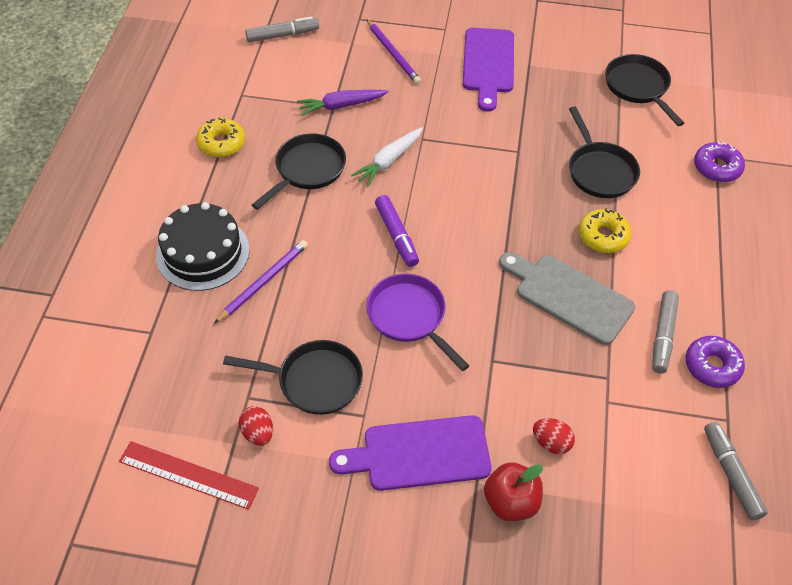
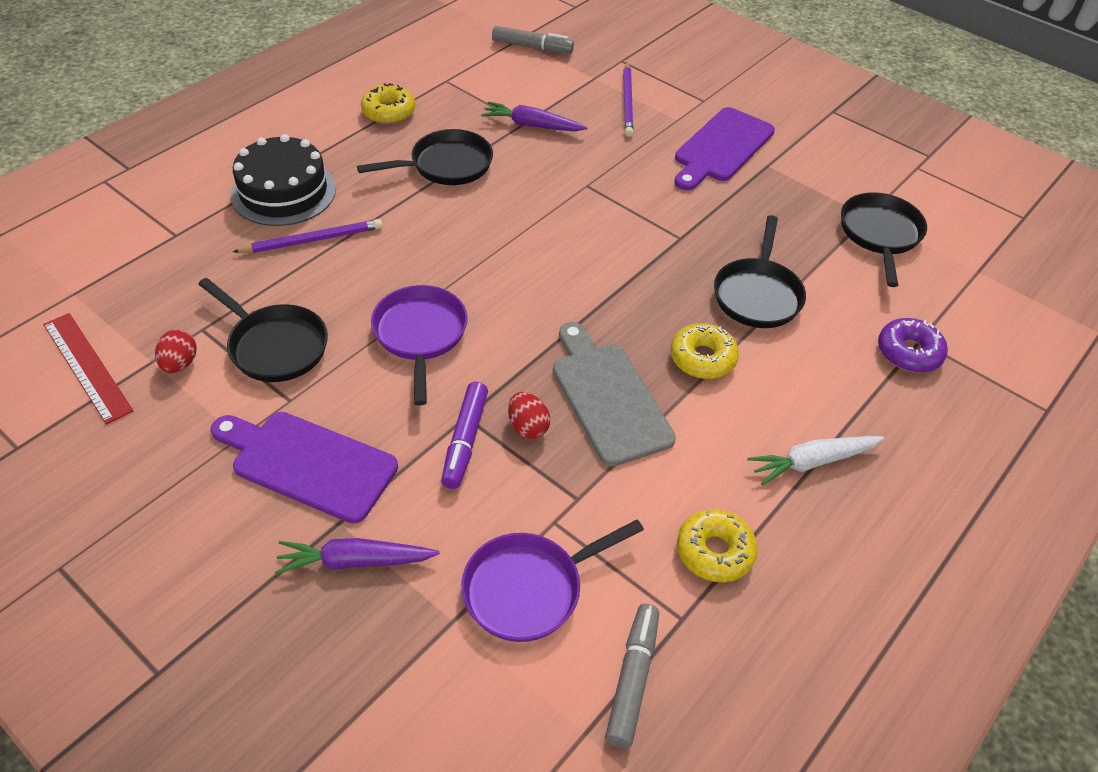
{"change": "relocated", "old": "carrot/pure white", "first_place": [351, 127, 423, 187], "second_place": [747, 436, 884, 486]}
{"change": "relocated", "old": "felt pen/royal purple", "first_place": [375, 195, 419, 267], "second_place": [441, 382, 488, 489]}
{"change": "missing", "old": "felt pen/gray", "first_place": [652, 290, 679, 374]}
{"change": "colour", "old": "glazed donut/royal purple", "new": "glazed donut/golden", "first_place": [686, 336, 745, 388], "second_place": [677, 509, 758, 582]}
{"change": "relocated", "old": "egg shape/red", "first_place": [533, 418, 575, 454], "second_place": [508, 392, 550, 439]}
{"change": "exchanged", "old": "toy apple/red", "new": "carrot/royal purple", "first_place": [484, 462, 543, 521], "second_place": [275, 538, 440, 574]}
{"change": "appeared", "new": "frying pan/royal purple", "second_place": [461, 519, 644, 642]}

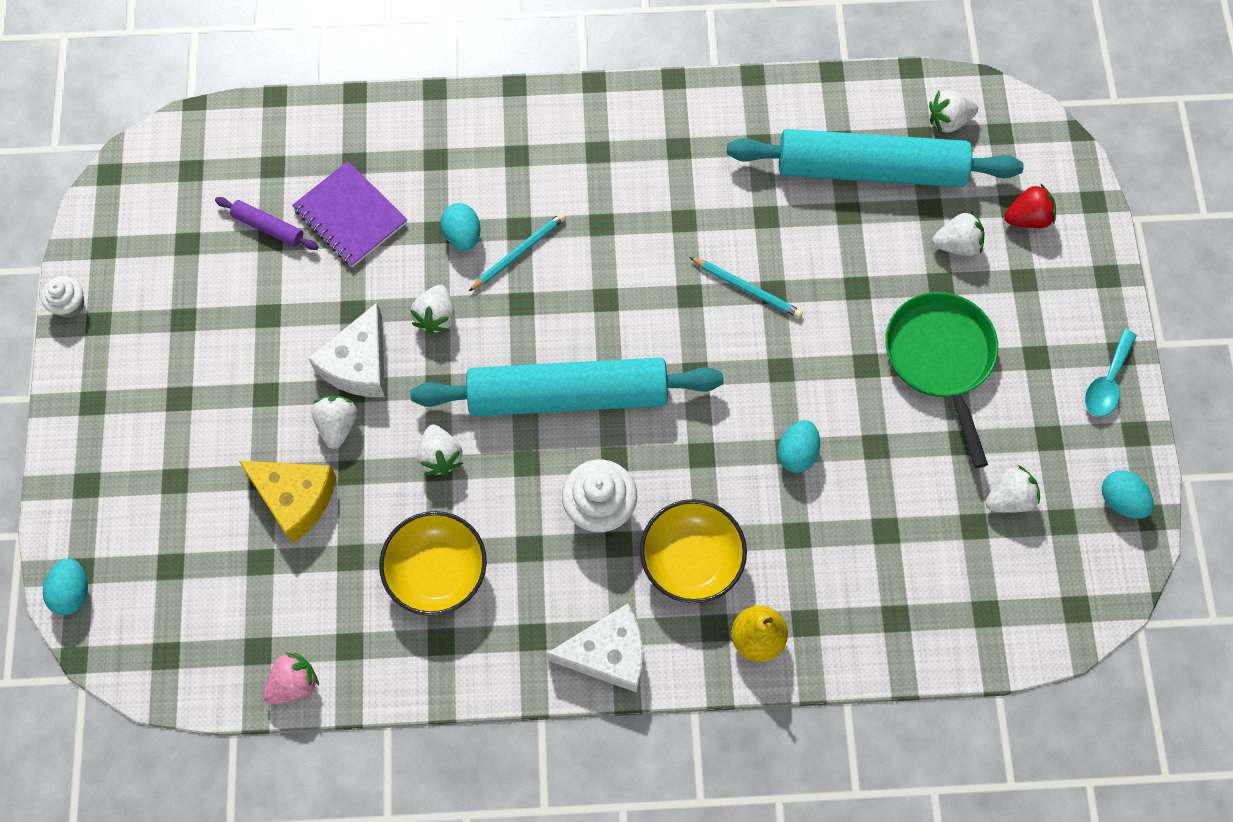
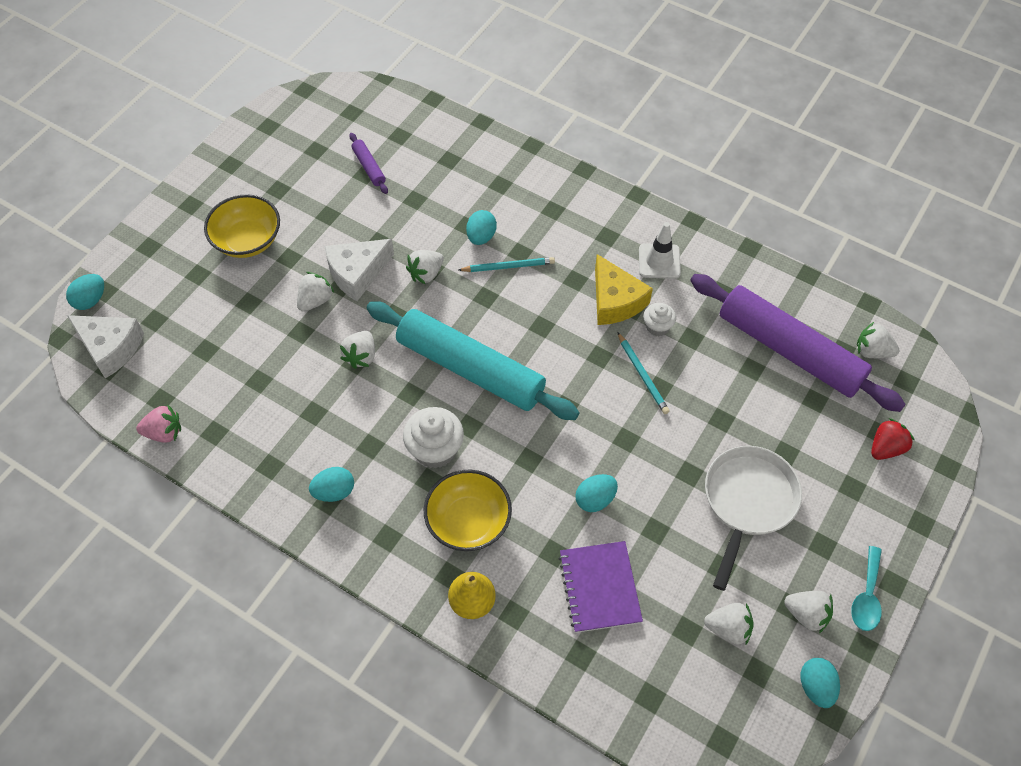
{"change": "colour", "old": "dough roller/teal", "new": "dough roller/royal purple", "first_place": [727, 129, 1024, 187], "second_place": [690, 274, 906, 412]}
{"change": "relocated", "old": "notepad/royal purple", "first_place": [292, 161, 407, 267], "second_place": [559, 541, 643, 633]}
{"change": "spun", "old": "berry/red", "first_place": [1004, 183, 1056, 228], "second_place": [871, 418, 915, 460], "degrees": -60}
{"change": "relocated", "old": "berry/pure white", "first_place": [932, 210, 984, 256], "second_place": [784, 591, 833, 633]}
{"change": "relocated", "old": "fairy cake/pure white", "first_place": [41, 276, 84, 318], "second_place": [643, 303, 676, 336]}
{"change": "colour", "old": "frying pan/leaf-green", "new": "frying pan/pure white", "first_place": [885, 292, 998, 468], "second_place": [705, 446, 802, 591]}
{"change": "spun", "old": "tablespoon/teal", "first_place": [1085, 329, 1137, 417], "second_place": [851, 546, 882, 631], "degrees": -45}
{"change": "relocated", "old": "piece of cheese/golden", "first_place": [239, 461, 336, 543], "second_place": [595, 254, 653, 325]}
{"change": "relocated", "old": "serving bowl/golden", "first_place": [379, 511, 487, 616], "second_place": [204, 195, 280, 258]}
{"change": "relocated", "old": "piece of cheese/pure white", "first_place": [546, 604, 643, 693], "second_place": [67, 315, 144, 378]}
{"change": "appeared", "new": "safety cone/pure white", "second_place": [639, 222, 681, 279]}
{"change": "appeared", "new": "egg shape/teal", "second_place": [309, 467, 354, 502]}

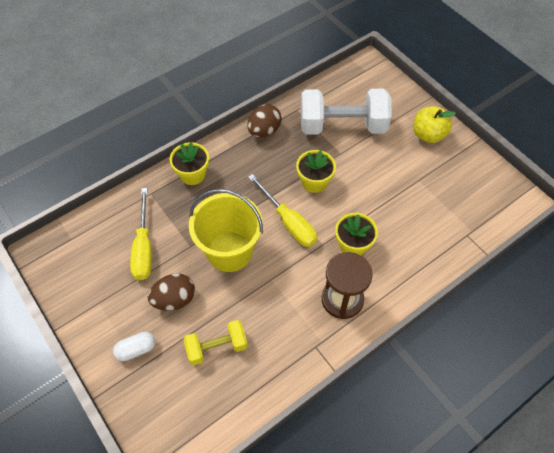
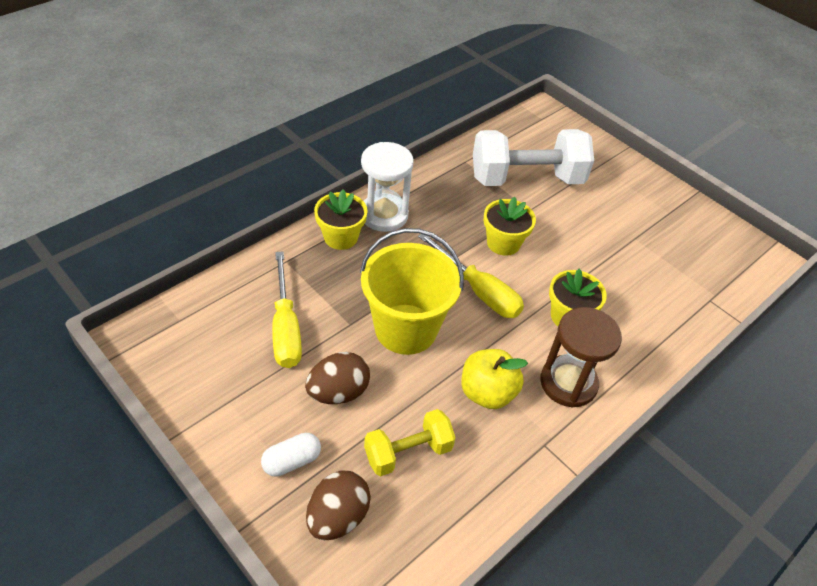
{"change": "relocated", "old": "egg shape/brown", "first_place": [248, 104, 282, 137], "second_place": [306, 470, 371, 540]}
{"change": "relocated", "old": "toy apple/golden", "first_place": [413, 106, 456, 143], "second_place": [461, 349, 528, 409]}
{"change": "appeared", "new": "sand timer/pure white", "second_place": [361, 142, 414, 232]}

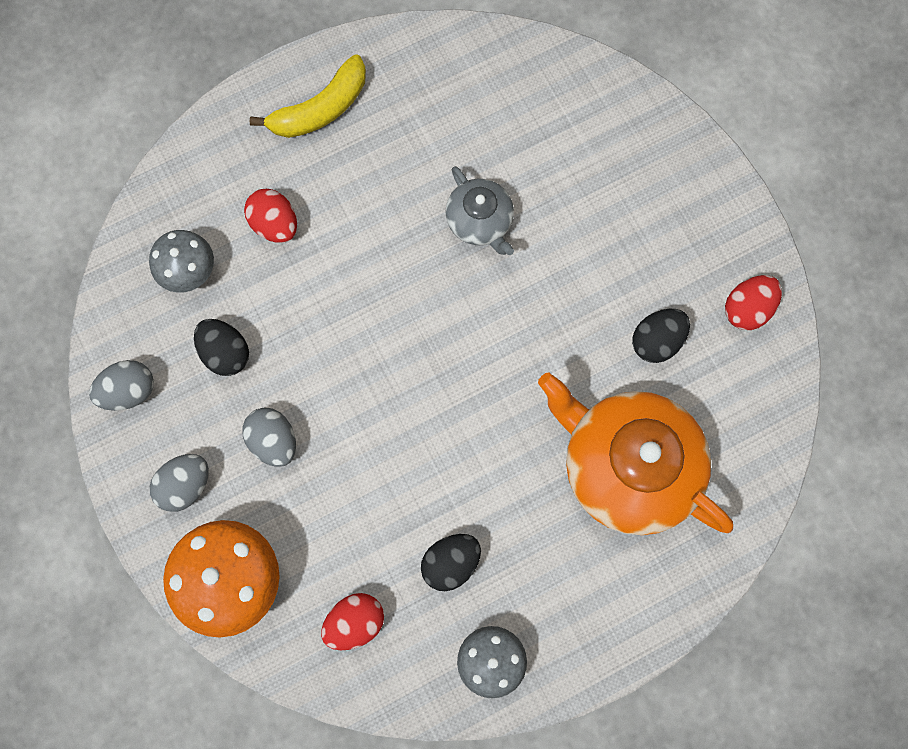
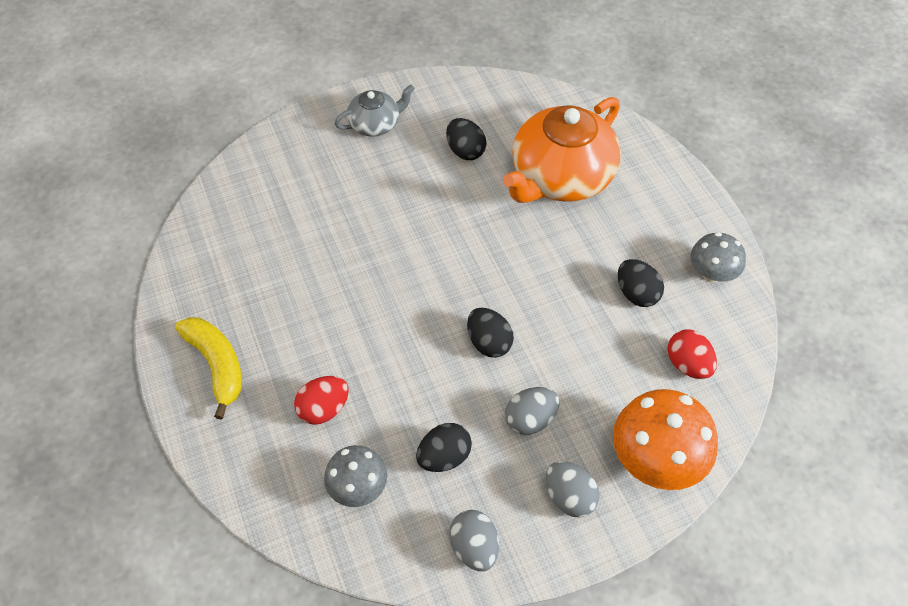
{"change": "relocated", "old": "tea pot/gray", "first_place": [445, 166, 514, 255], "second_place": [335, 85, 415, 137]}
{"change": "missing", "old": "egg shape/red", "first_place": [725, 275, 782, 330]}
{"change": "appeared", "new": "egg shape/black", "second_place": [467, 308, 514, 358]}

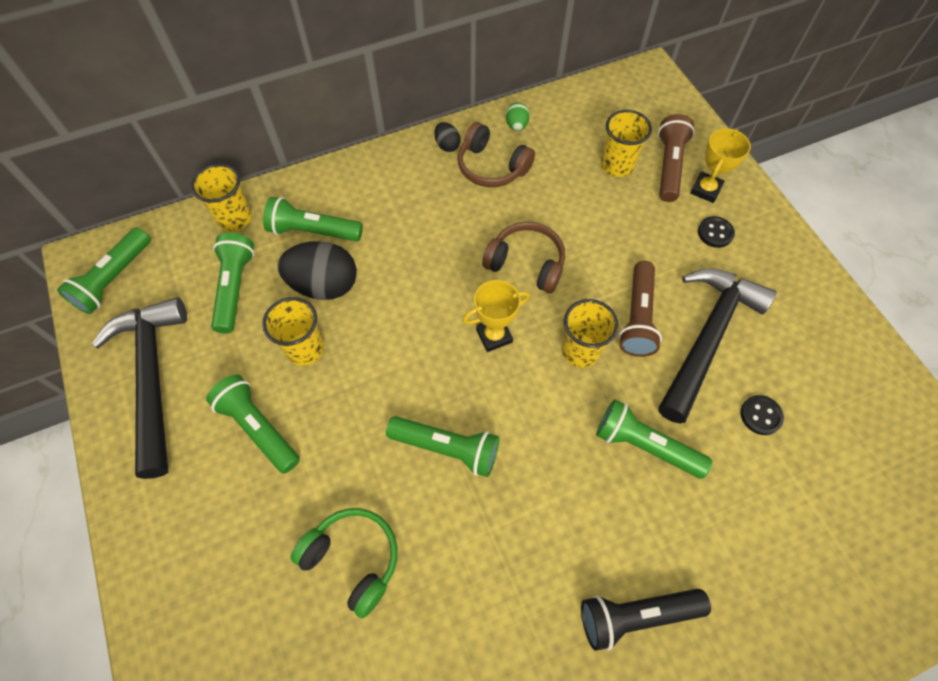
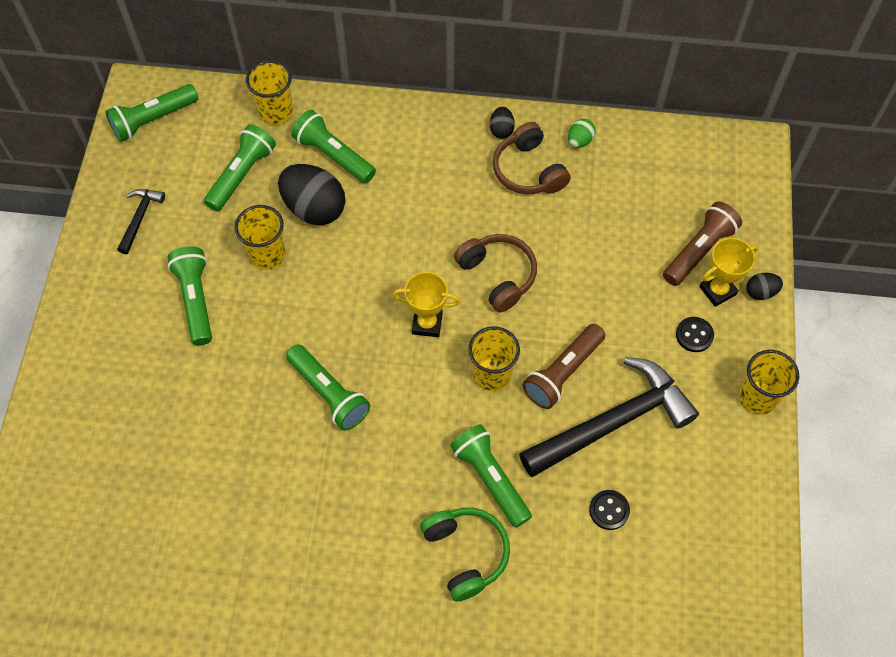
{"change": "relocated", "old": "cup/golden", "first_place": [601, 110, 652, 177], "second_place": [739, 350, 799, 414]}
{"change": "size", "old": "claw hammer/black", "first_place": [92, 297, 187, 479], "second_place": [117, 189, 165, 254], "factor": 0.46}
{"change": "relocated", "old": "over-ear headphones/leaf-green", "first_place": [291, 508, 398, 618], "second_place": [420, 508, 510, 602]}
{"change": "missing", "old": "torch/black", "first_place": [581, 589, 711, 651]}
{"change": "appeared", "new": "egg shape/black", "second_place": [746, 273, 783, 300]}

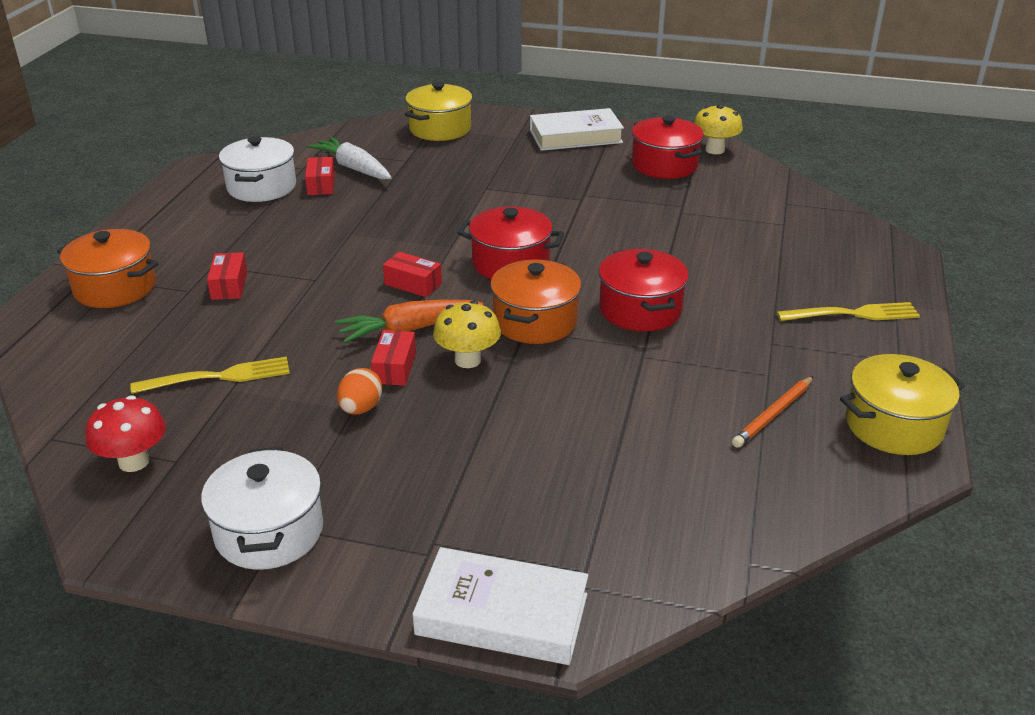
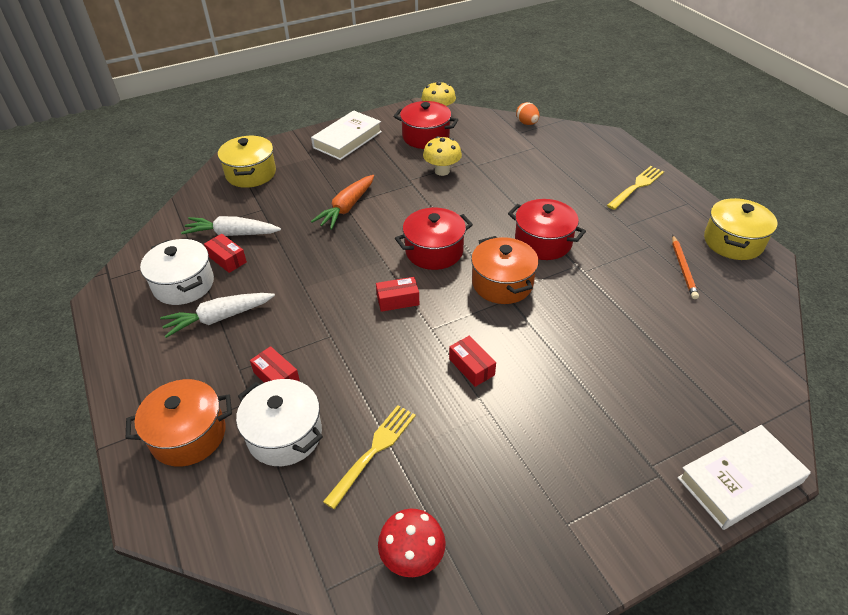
{"change": "relocated", "old": "carrot/orange-coloured", "first_place": [335, 299, 484, 343], "second_place": [311, 175, 374, 230]}
{"change": "relocated", "old": "toadstool/golden", "first_place": [433, 301, 501, 368], "second_place": [423, 136, 462, 176]}
{"change": "relocated", "old": "egg shape/orange-coloured", "first_place": [337, 368, 382, 414], "second_place": [516, 102, 539, 125]}
{"change": "relocated", "old": "stockpot/pure white", "first_place": [201, 447, 323, 570], "second_place": [236, 379, 323, 466]}
{"change": "appeared", "new": "carrot/pure white", "second_place": [160, 293, 275, 338]}

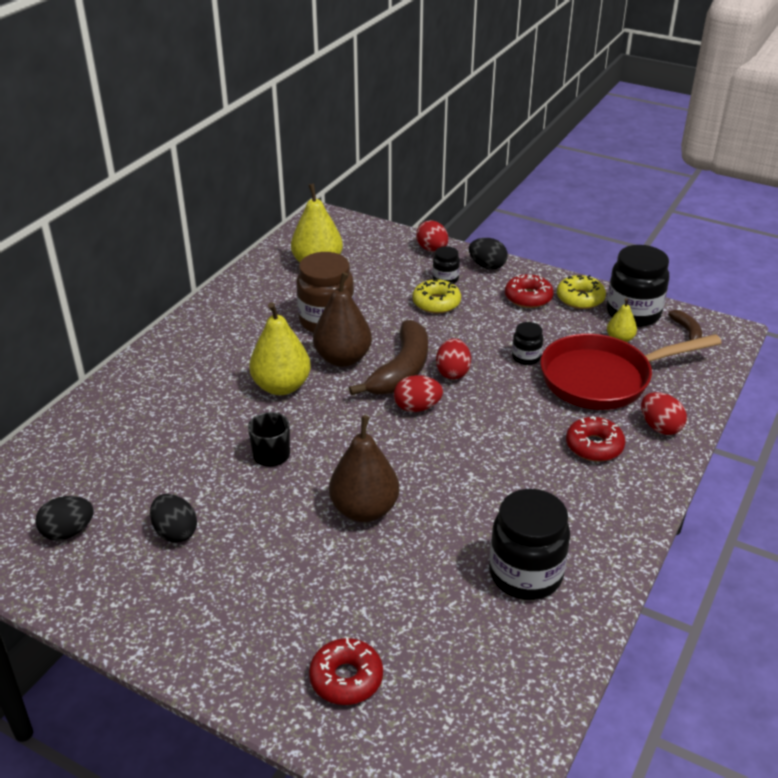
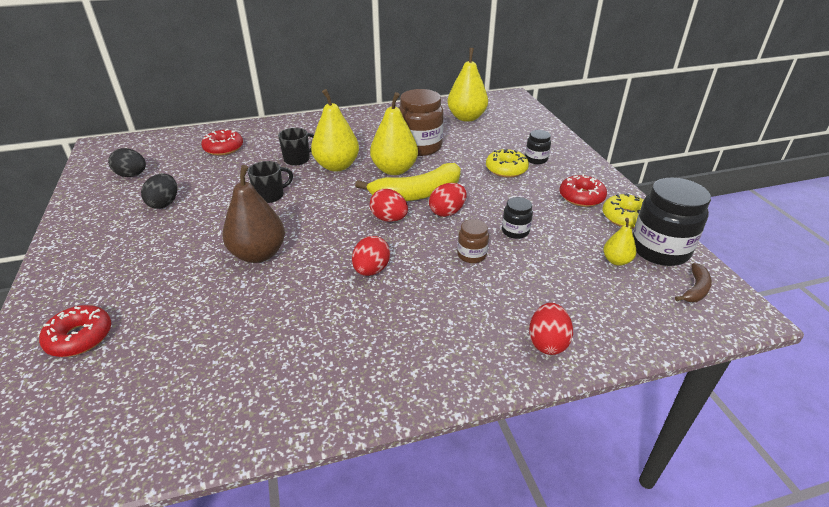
{"change": "relocated", "old": "egg shape/red", "first_place": [416, 220, 448, 252], "second_place": [352, 236, 390, 276]}
{"change": "missing", "old": "egg shape/black", "first_place": [469, 238, 508, 270]}
{"change": "colour", "old": "pear/brown", "new": "pear/golden", "first_place": [313, 272, 372, 367], "second_place": [370, 92, 418, 175]}
{"change": "colour", "old": "banana fruit/brown", "new": "banana fruit/golden", "first_place": [349, 320, 428, 395], "second_place": [355, 163, 461, 201]}
{"change": "missing", "old": "frying pan/red", "first_place": [540, 334, 721, 410]}
{"change": "relocated", "old": "glazed donut/red", "first_place": [566, 416, 625, 462], "second_place": [201, 129, 243, 155]}
{"change": "missing", "old": "jam jar/black", "first_place": [489, 489, 570, 600]}
{"change": "appeared", "new": "tea mug/black", "second_place": [278, 128, 314, 166]}
{"change": "appeared", "new": "jam jar/brown", "second_place": [457, 219, 489, 263]}

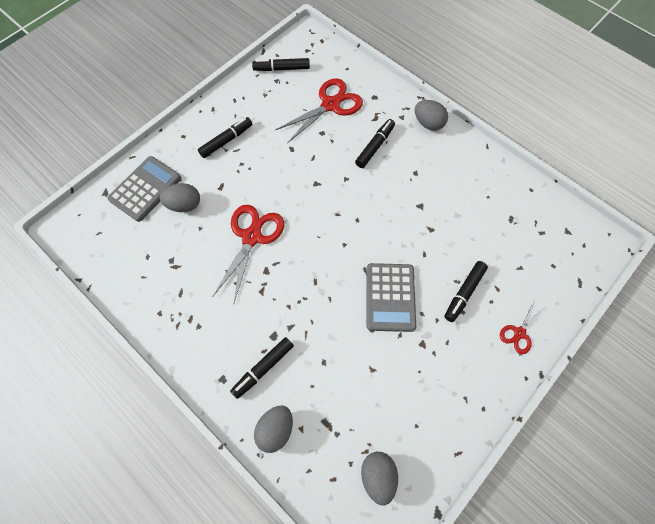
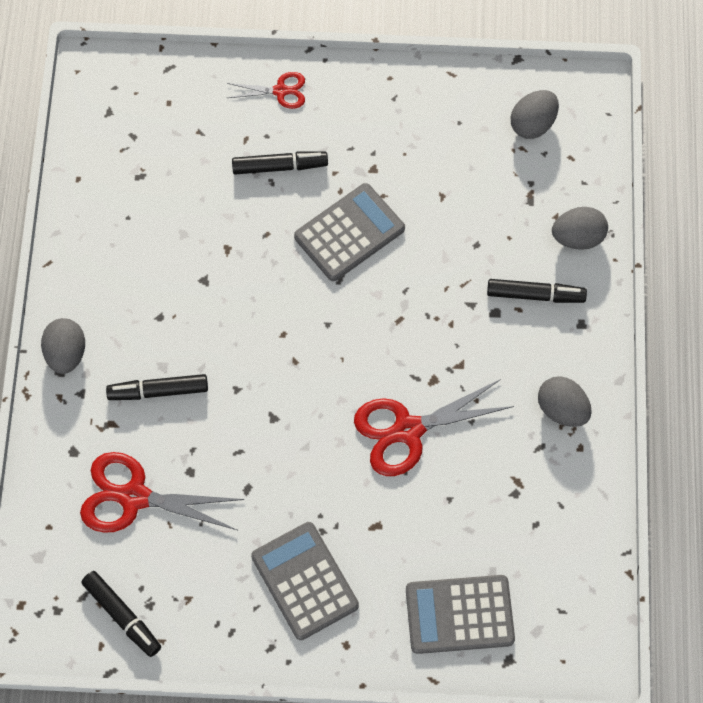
{"change": "exchanged", "old": "felt pen/black", "new": "pocket calculator/gray", "first_place": [198, 117, 252, 158], "second_place": [251, 522, 359, 640]}
{"change": "relocated", "old": "egg shape/gray", "first_place": [160, 183, 200, 212], "second_place": [538, 376, 592, 427]}

